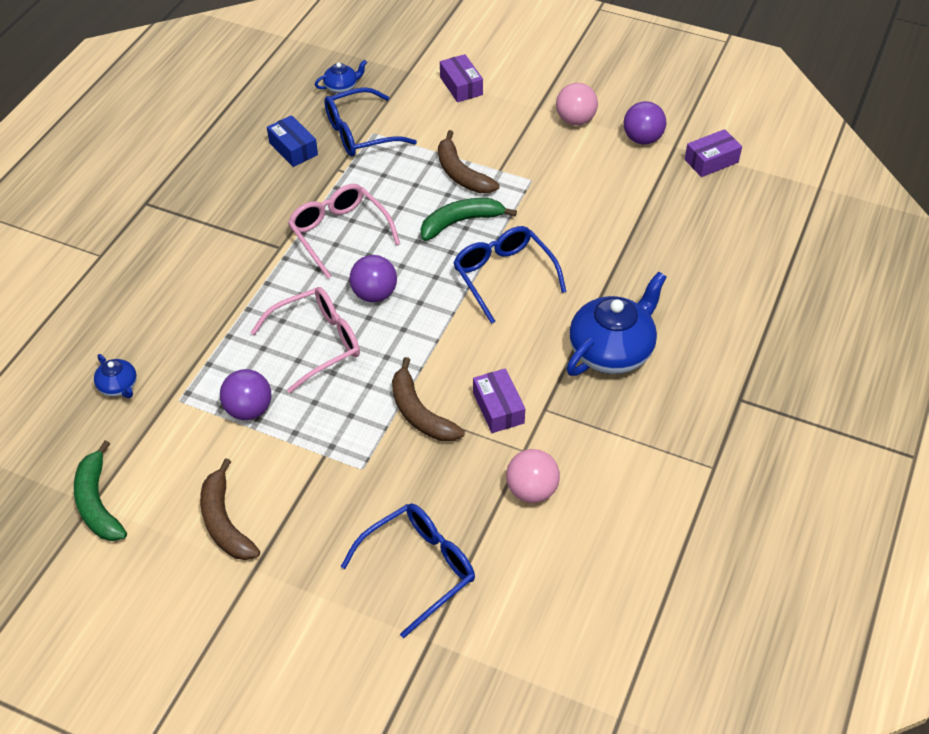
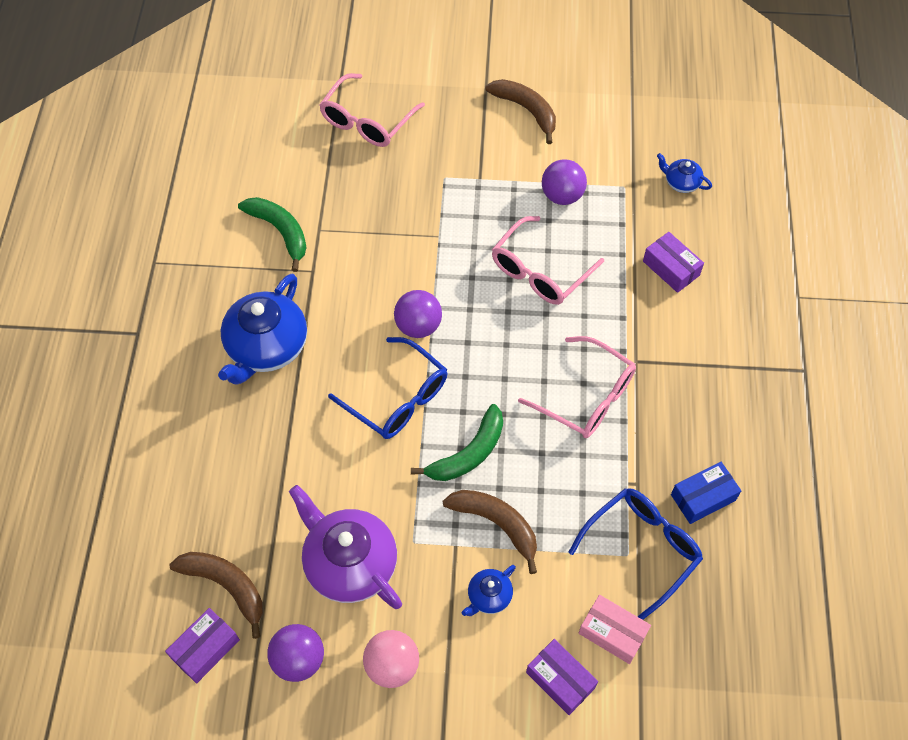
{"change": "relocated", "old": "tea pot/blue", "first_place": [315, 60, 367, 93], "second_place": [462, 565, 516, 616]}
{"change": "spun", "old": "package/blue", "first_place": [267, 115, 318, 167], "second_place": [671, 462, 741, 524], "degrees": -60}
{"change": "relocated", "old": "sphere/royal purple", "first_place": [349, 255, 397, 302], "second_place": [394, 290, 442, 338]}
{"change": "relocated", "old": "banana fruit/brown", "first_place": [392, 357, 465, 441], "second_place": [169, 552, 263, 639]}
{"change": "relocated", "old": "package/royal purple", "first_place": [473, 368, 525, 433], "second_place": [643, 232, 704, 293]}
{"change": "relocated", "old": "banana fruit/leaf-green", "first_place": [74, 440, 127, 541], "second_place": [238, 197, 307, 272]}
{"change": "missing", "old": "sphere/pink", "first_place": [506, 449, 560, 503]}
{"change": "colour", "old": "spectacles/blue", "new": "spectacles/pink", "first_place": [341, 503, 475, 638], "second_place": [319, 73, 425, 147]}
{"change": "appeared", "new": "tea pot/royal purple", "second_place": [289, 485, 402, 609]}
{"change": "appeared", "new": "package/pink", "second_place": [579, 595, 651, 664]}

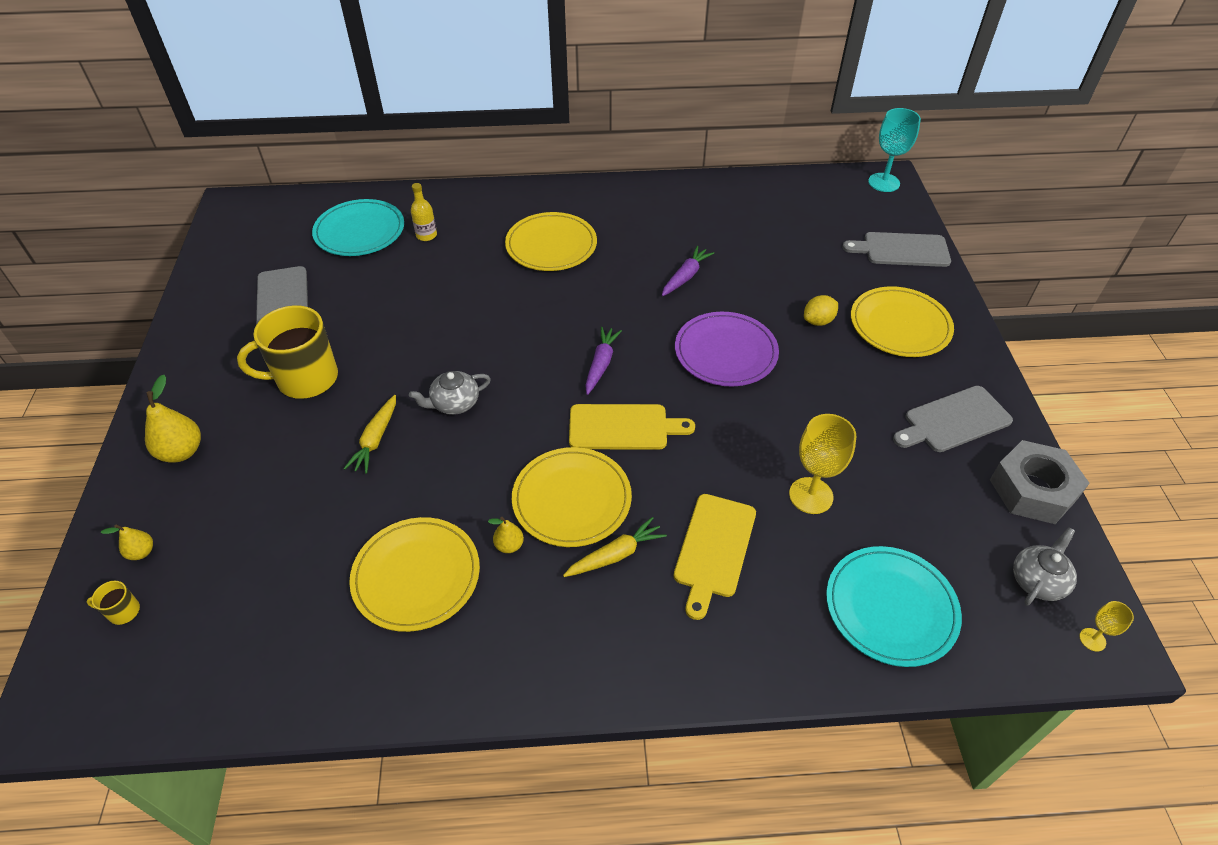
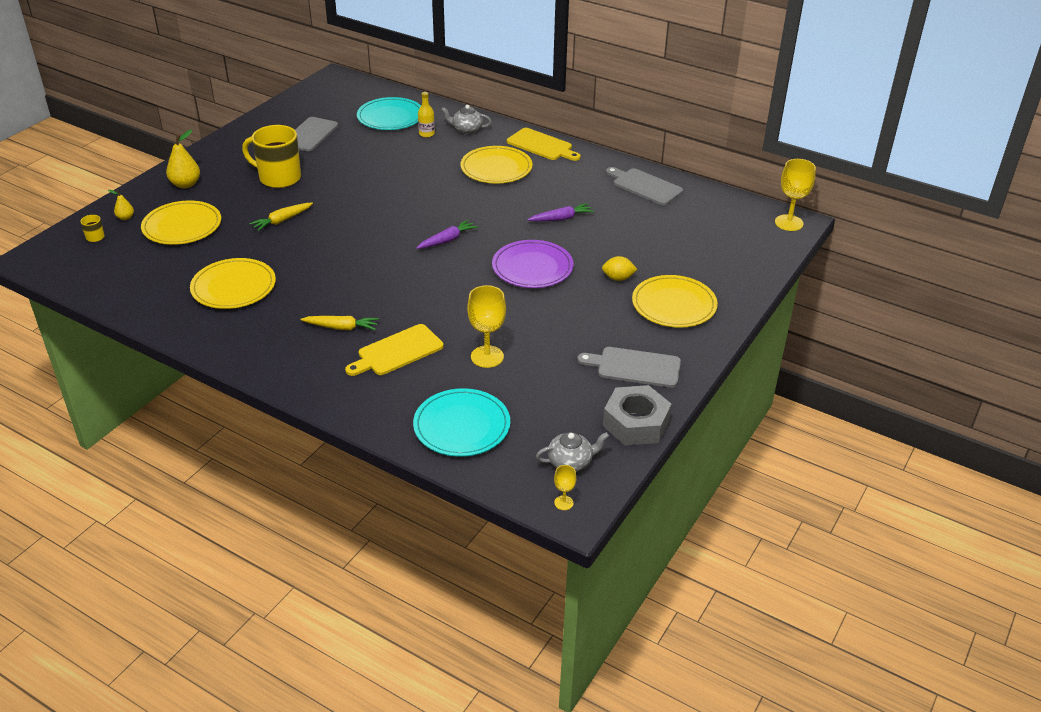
{"change": "colour", "old": "wine glass/teal", "new": "wine glass/golden", "first_place": [868, 108, 921, 192], "second_place": [775, 159, 816, 231]}
{"change": "relocated", "old": "cutting board/gray", "first_place": [842, 232, 951, 267], "second_place": [606, 167, 683, 205]}
{"change": "relocated", "old": "tea pot/gray", "first_place": [409, 371, 491, 415], "second_place": [441, 105, 492, 134]}
{"change": "relocated", "old": "cutting board/golden", "first_place": [569, 404, 695, 450], "second_place": [507, 128, 580, 161]}
{"change": "relocated", "old": "dinner plate/golden", "first_place": [512, 447, 632, 547], "second_place": [141, 201, 221, 245]}
{"change": "missing", "old": "pear/golden", "first_place": [488, 517, 524, 553]}

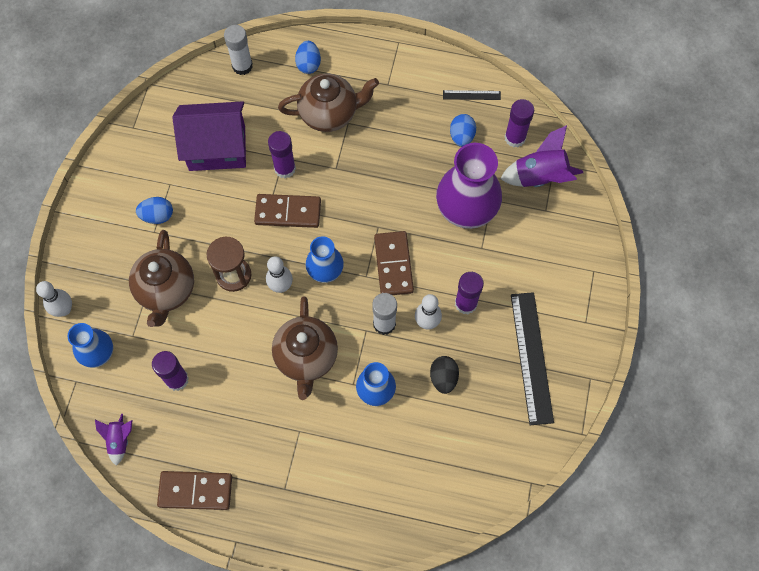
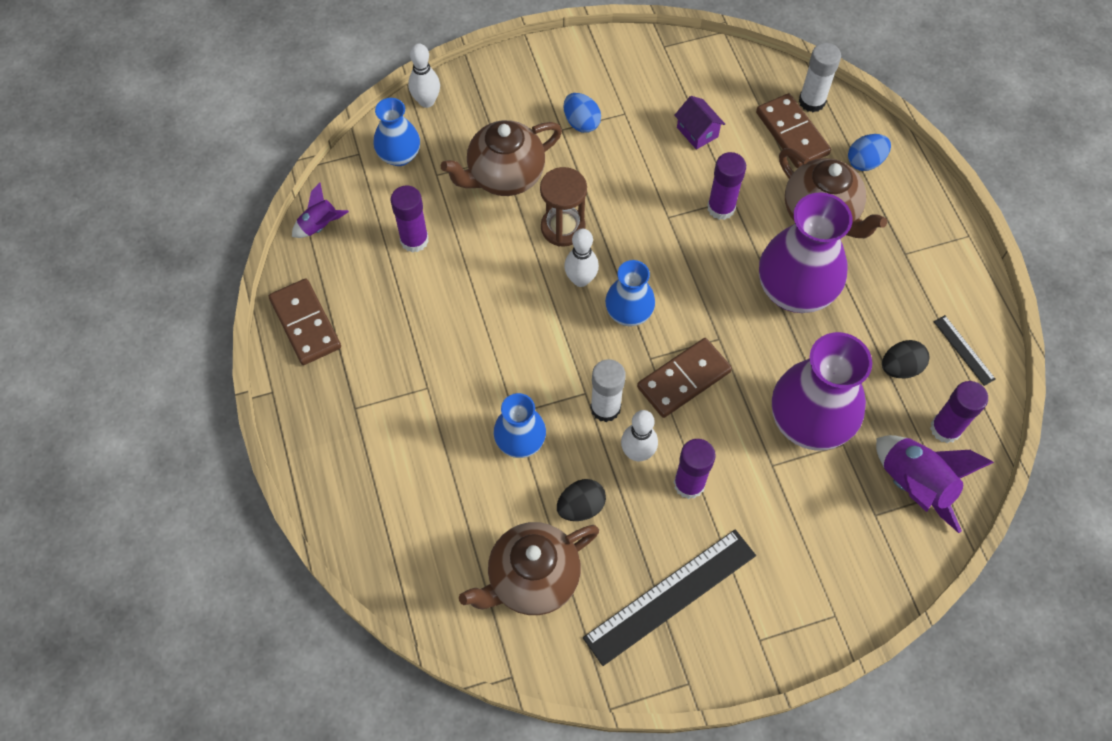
{"change": "size", "old": "toy house/royal purple", "first_place": [172, 101, 246, 171], "second_place": [674, 96, 725, 150], "factor": 0.46}
{"change": "colour", "old": "egg shape/blue", "new": "egg shape/black", "first_place": [450, 114, 476, 147], "second_place": [882, 340, 929, 378]}
{"change": "relocated", "old": "domino tile/brown", "first_place": [254, 194, 321, 228], "second_place": [756, 93, 831, 168]}
{"change": "relocated", "old": "tea pot/brown", "first_place": [272, 296, 338, 400], "second_place": [459, 522, 599, 615]}
{"change": "appeared", "new": "flower vase/royal purple", "second_place": [759, 192, 852, 313]}

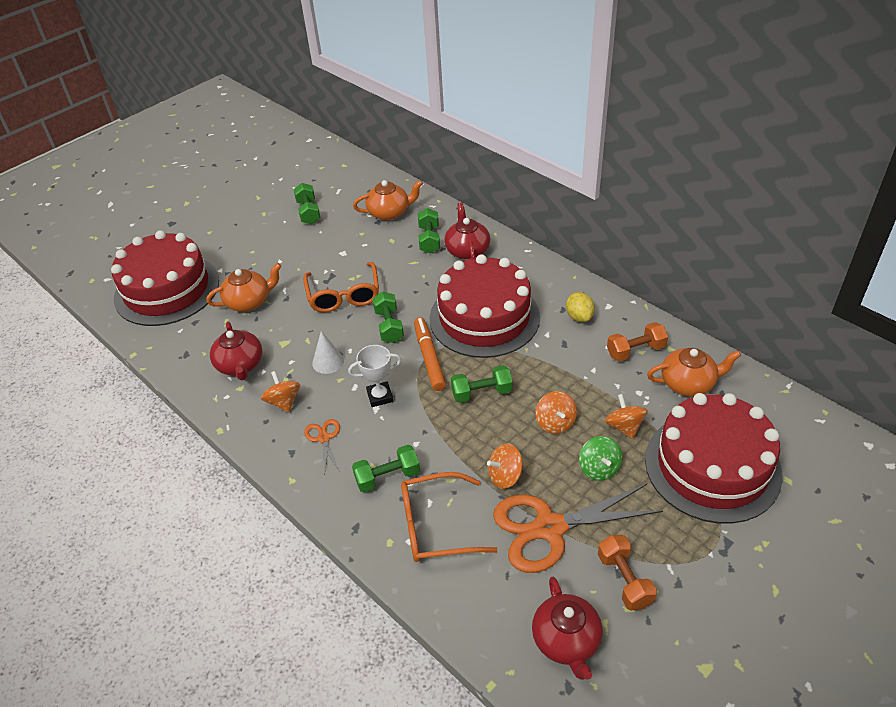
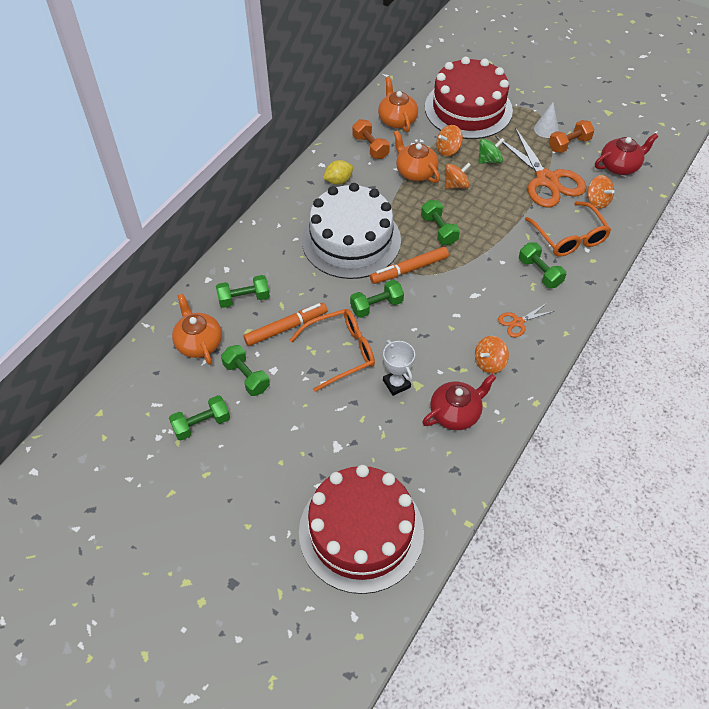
{"change": "missing", "old": "tea pot/red", "first_place": [444, 203, 490, 260]}
{"change": "colour", "old": "cake/red", "new": "cake/pure white", "first_place": [429, 254, 540, 358], "second_place": [302, 183, 401, 279]}
{"change": "relocated", "old": "tea pot/orange-coloured", "first_place": [206, 263, 282, 312], "second_place": [393, 130, 440, 183]}
{"change": "relocated", "old": "cone shape/pure white", "first_place": [312, 331, 344, 374], "second_place": [534, 102, 559, 138]}
{"change": "relocated", "old": "prize cup/pure white", "first_place": [348, 345, 401, 407], "second_place": [383, 340, 415, 396]}
{"change": "relocated", "old": "toy top/orange-coloured", "first_place": [487, 443, 523, 489], "second_place": [588, 175, 614, 209]}
{"change": "appeared", "new": "felt pen/orange-coloured", "second_place": [244, 303, 327, 346]}
{"change": "appeared", "new": "dumbbell/leaf-green", "second_place": [221, 345, 270, 396]}

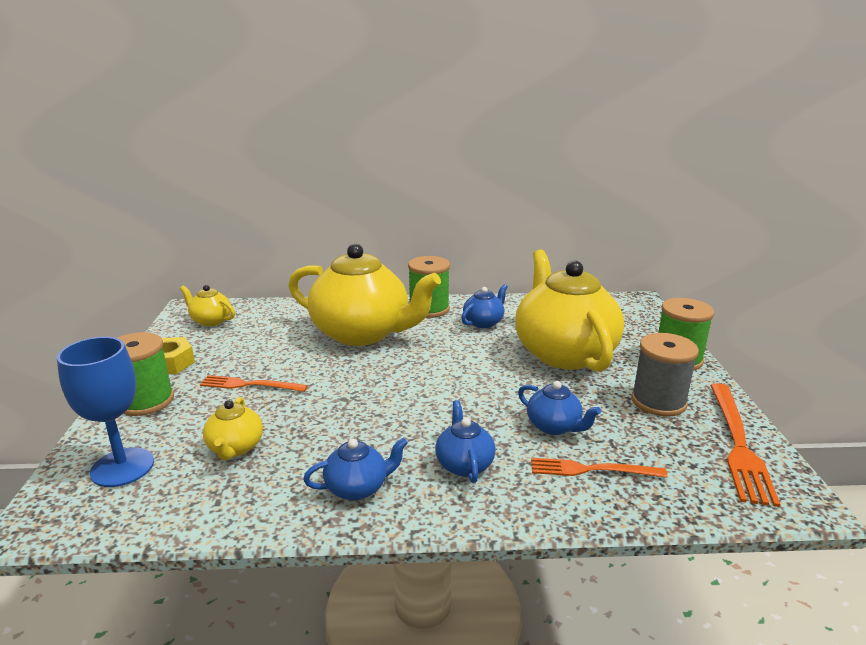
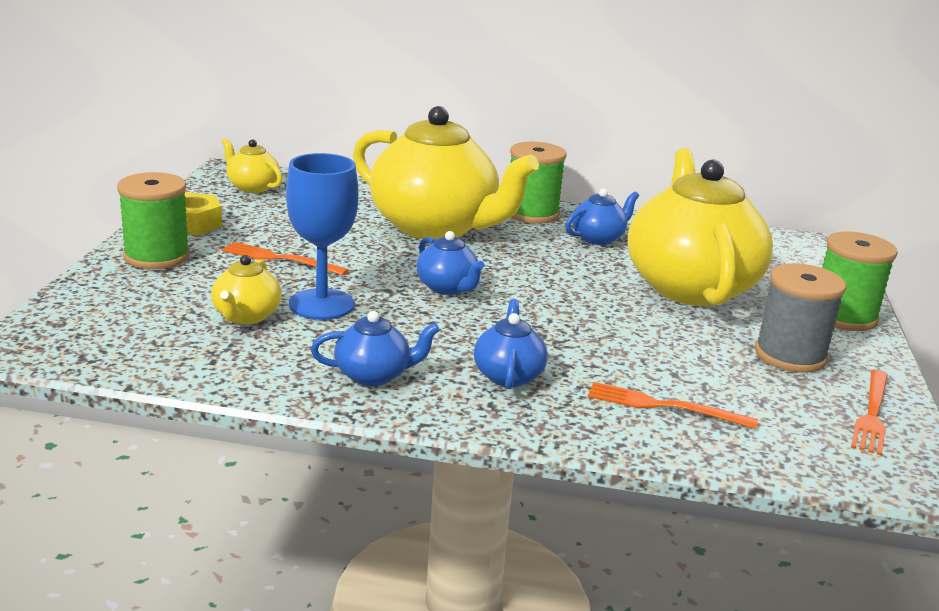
{"change": "relocated", "old": "wine glass/blue", "first_place": [57, 337, 154, 487], "second_place": [286, 153, 359, 320]}
{"change": "relocated", "old": "tea pot/blue", "first_place": [518, 381, 601, 435], "second_place": [416, 231, 484, 295]}
{"change": "size", "old": "table fork/orange-coloured", "first_place": [710, 383, 781, 507], "second_place": [851, 370, 888, 455], "factor": 0.64}

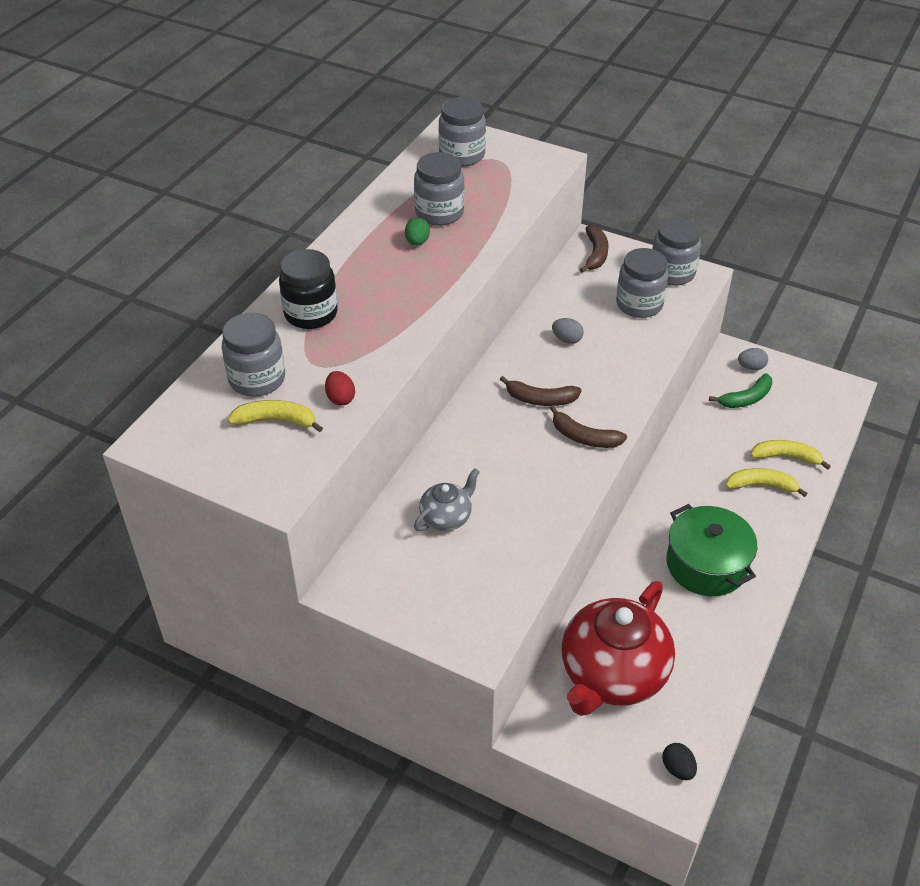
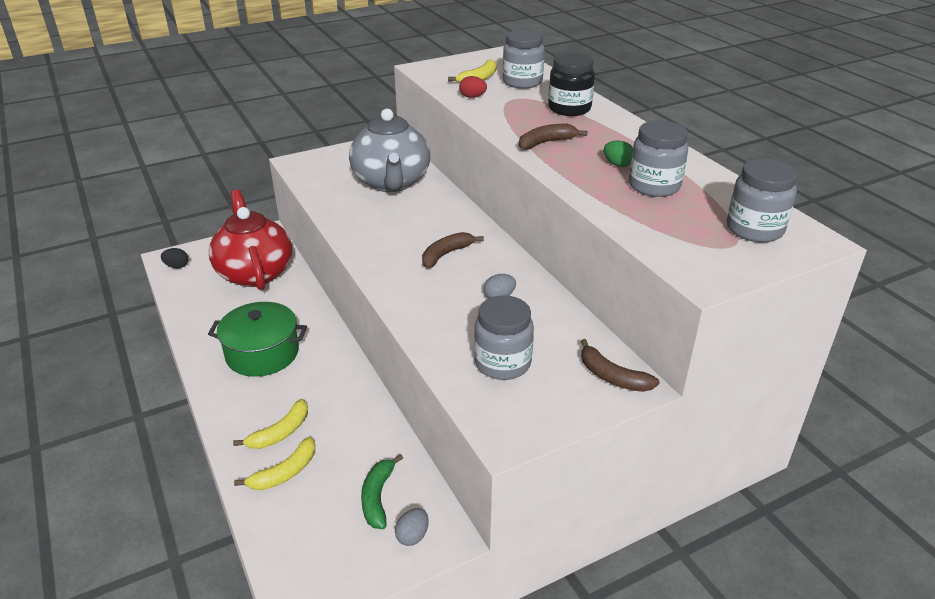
{"change": "missing", "old": "jam jar/gray", "first_place": [652, 218, 701, 286]}
{"change": "relocated", "old": "banana fruit/brown", "first_place": [550, 405, 627, 448], "second_place": [519, 124, 587, 150]}
{"change": "size", "old": "tea pot/gray", "first_place": [414, 468, 480, 531], "second_place": [349, 109, 430, 192], "factor": 2.11}

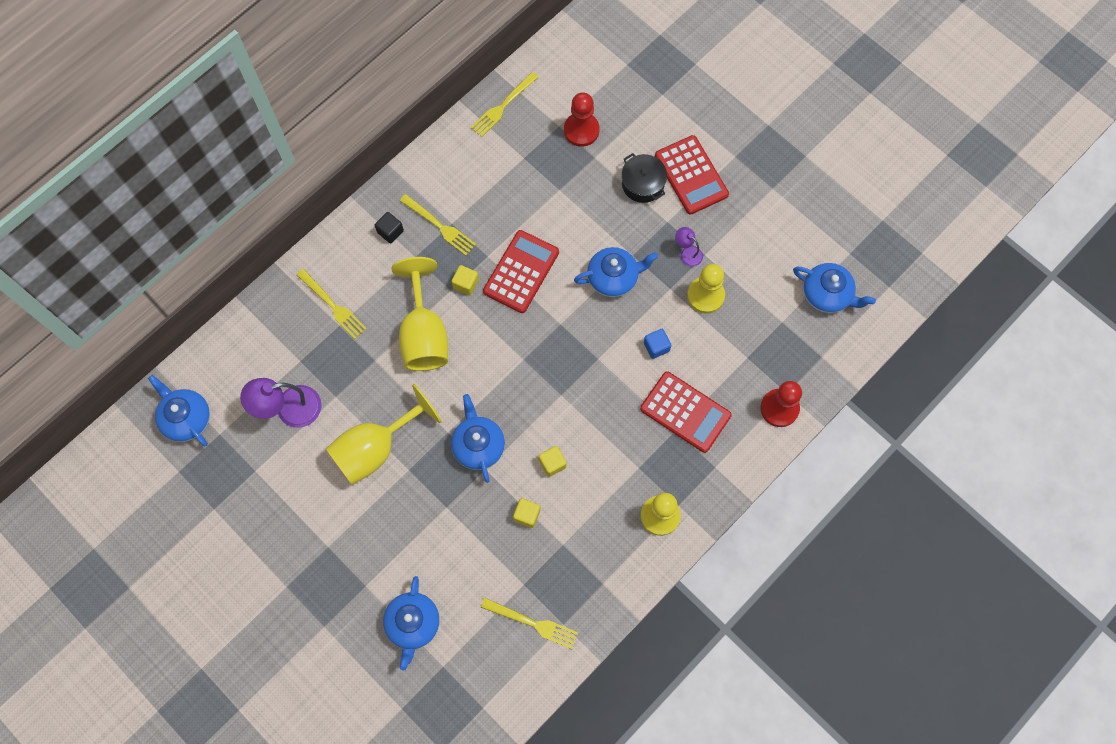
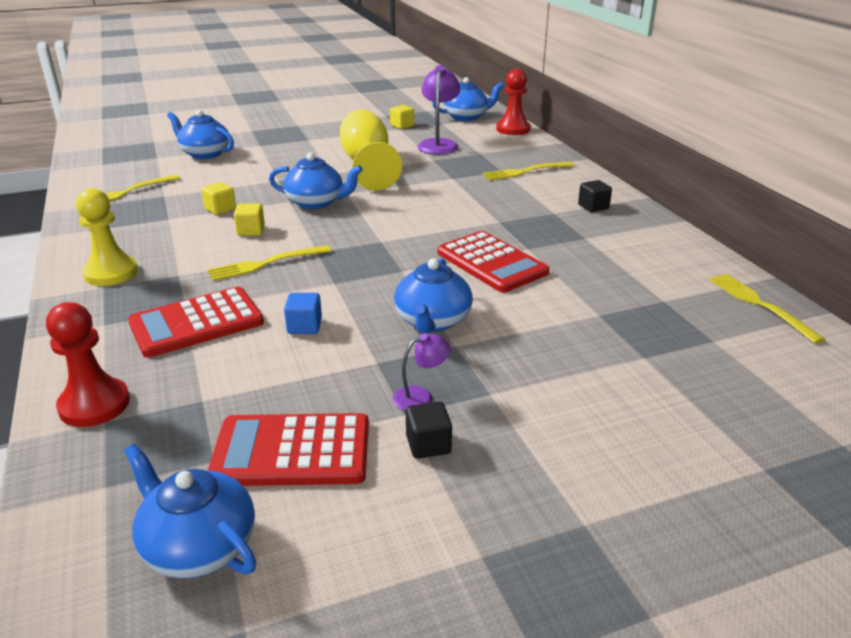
{"change": "relocated", "old": "game pawn/red", "first_place": [564, 93, 600, 147], "second_place": [496, 69, 530, 135]}
{"change": "relocated", "old": "pocket calculator/red", "first_place": [655, 135, 729, 215], "second_place": [208, 413, 369, 486]}
{"change": "missing", "old": "stockpot/black", "first_place": [622, 153, 667, 203]}
{"change": "relocated", "old": "table fork/golden", "first_place": [400, 194, 476, 256], "second_place": [208, 245, 331, 281]}
{"change": "missing", "old": "wine glass/golden", "first_place": [391, 257, 448, 371]}
{"change": "spun", "old": "tea pot/blue", "first_place": [793, 263, 876, 313], "second_place": [124, 443, 256, 579], "degrees": 75}
{"change": "missing", "old": "game pawn/golden", "first_place": [687, 264, 725, 314]}
{"change": "relocated", "old": "block/golden", "first_place": [452, 265, 479, 295], "second_place": [390, 105, 414, 129]}
{"change": "appeared", "new": "block/black", "second_place": [406, 402, 452, 459]}

